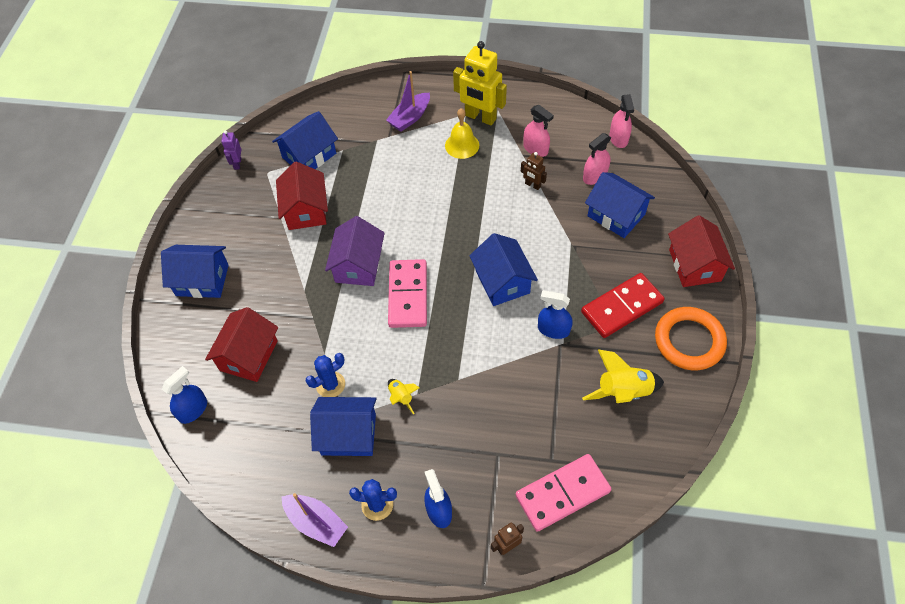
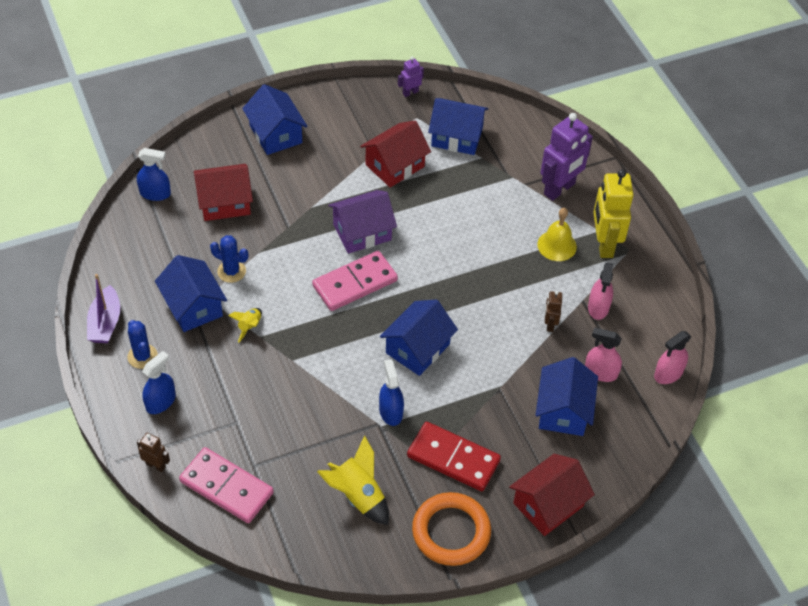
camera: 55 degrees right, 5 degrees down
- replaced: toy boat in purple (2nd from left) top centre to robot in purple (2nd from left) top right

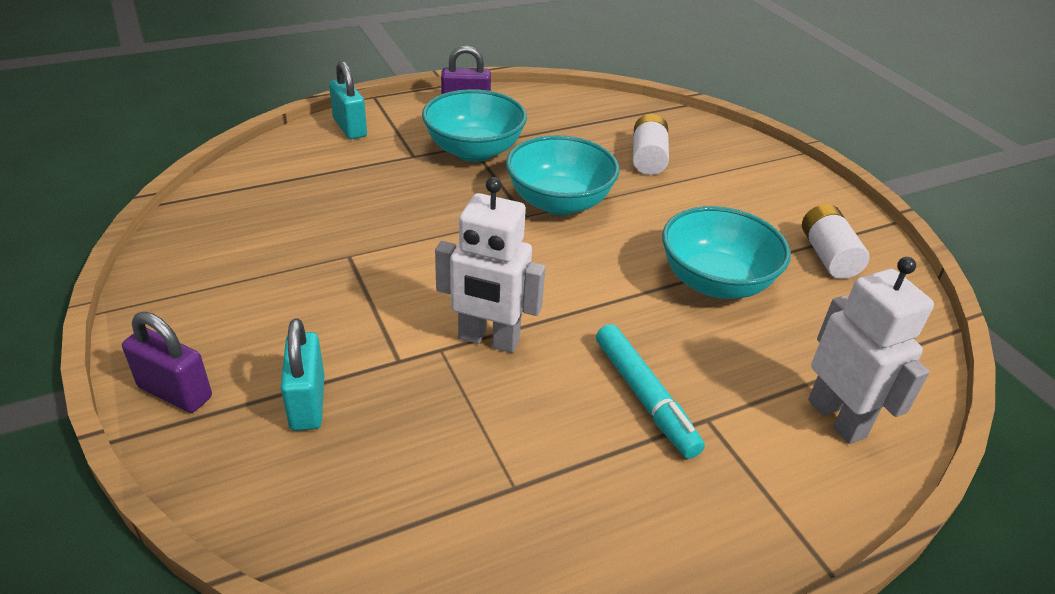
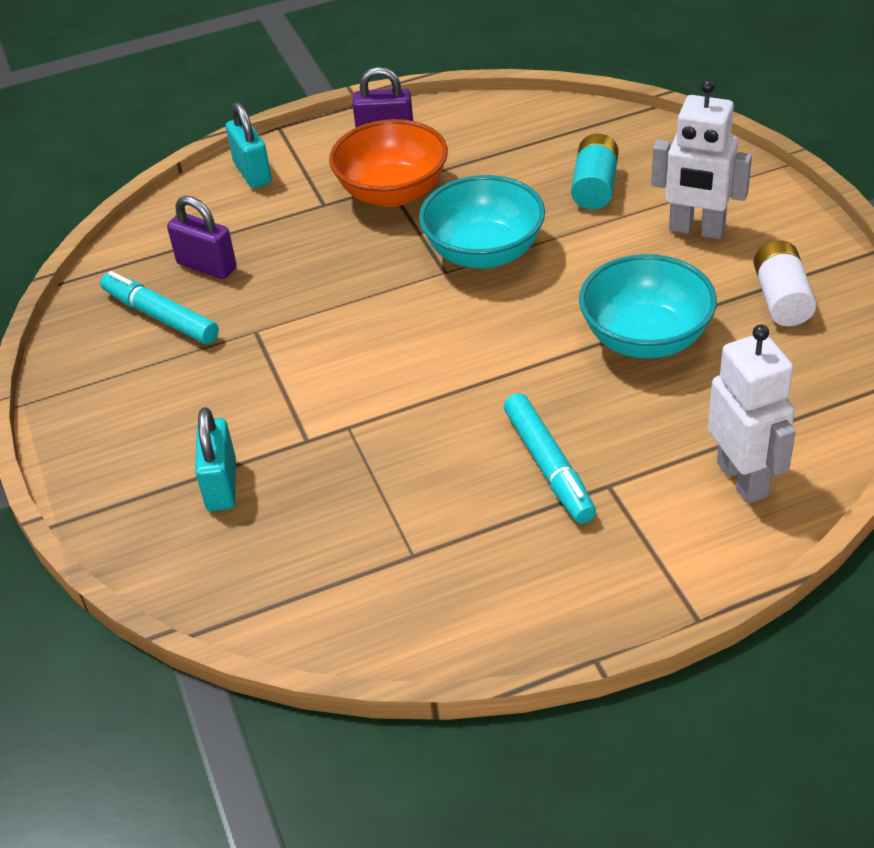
camera: 10 degrees right, 5 degrees up
- moved: small lock in purple (1st from left) middle left to top left
- recoloured: deep dish in teal (1st from left) top centre to deep dish in orange-coloured top centre
- moved: robot in white (1st from left) centre to top right
- recoloured: battery in white (1st from left) top centre to battery in teal top right
- added: marker pen in teal (1st from left) middle left

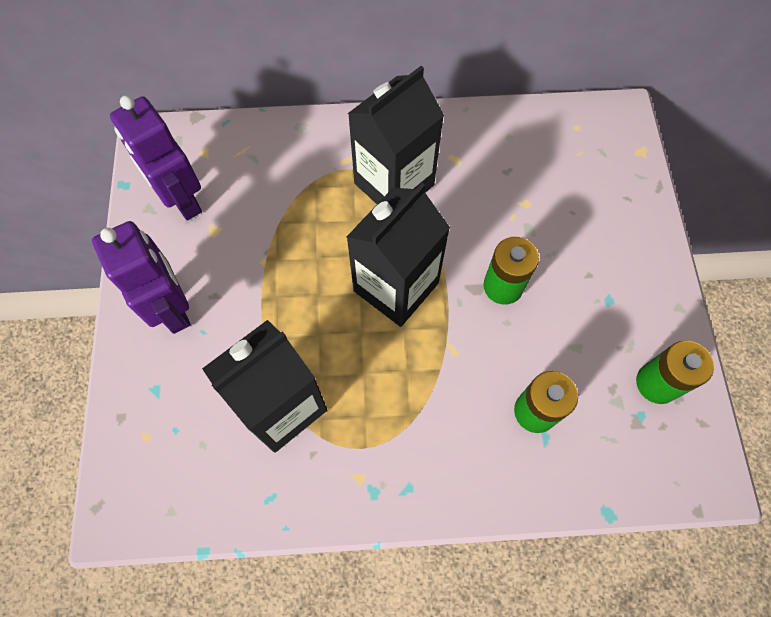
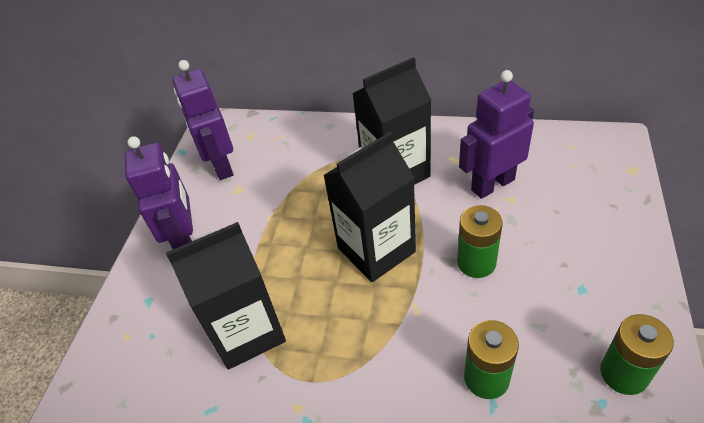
camera: 20 degrees right, 20 degrees down
- added: robot in purple (3rd from left) top right

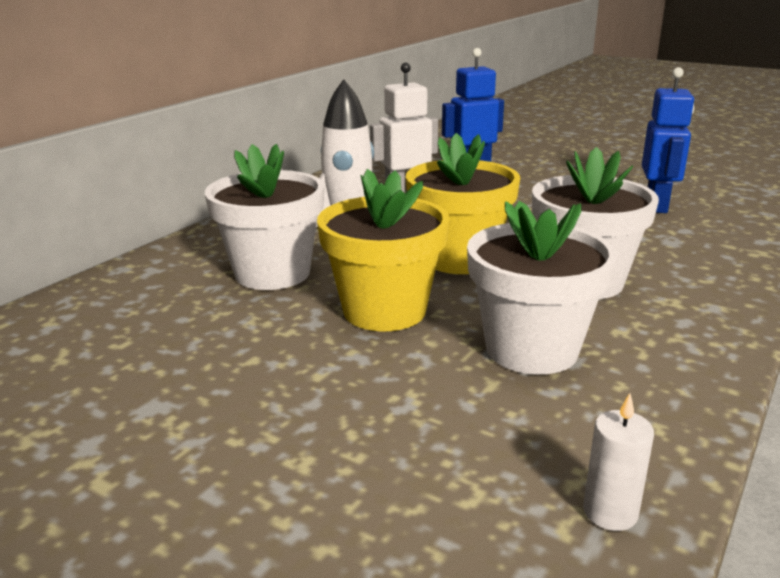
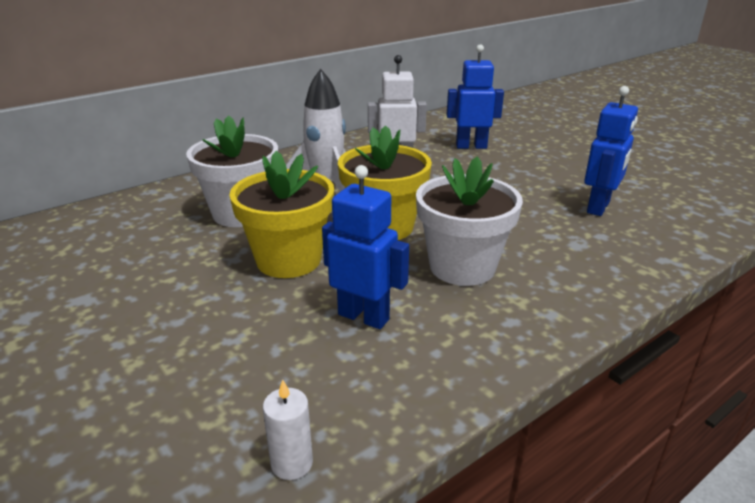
camera: 20 degrees right, 5 degrees up
- replaced: potted plant in white (2nd from left) middle right to robot in cobalt (1st from left) centre

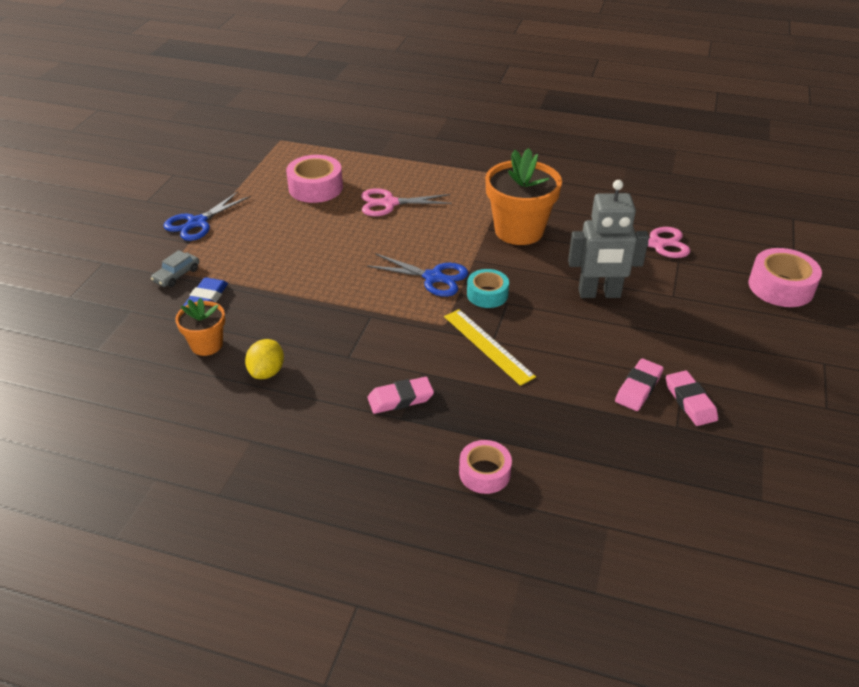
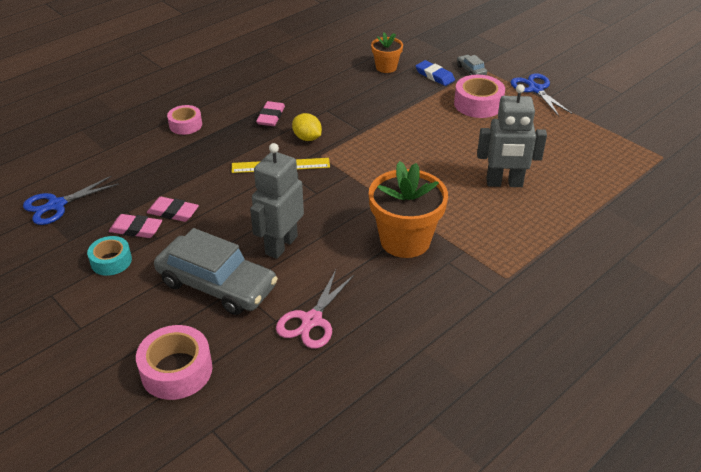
camera: 120 degrees right, 0 degrees up
- moved: citrus fruit in yellow middle left to top centre
- moved: sticky tape in pink (1st from left in the first image) top centre to sticky tape in pink (3rd from left) top right
- replaced: scissors in pink (1st from left) top centre to robot in ash-grey (2nd from left) top right
- moved: scissors in cobalt (2nd from left in the first image) centre to scissors in cobalt (1st from left) middle left
- moved: sticky tape in teal centre to middle left
- turned: eraser in pink (2nd from left) middle right = middle left 45 degrees counterclockwise
- added: toy car in ash-grey (1st from left) middle left

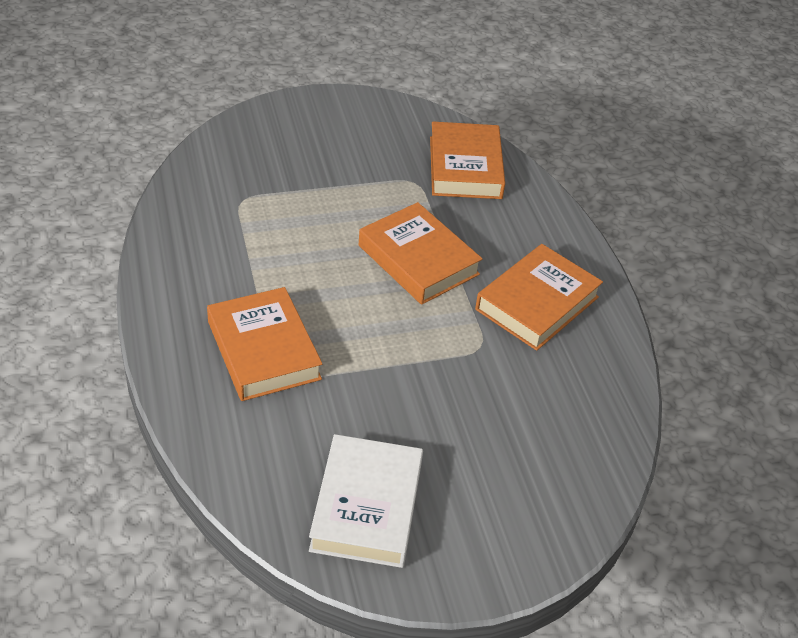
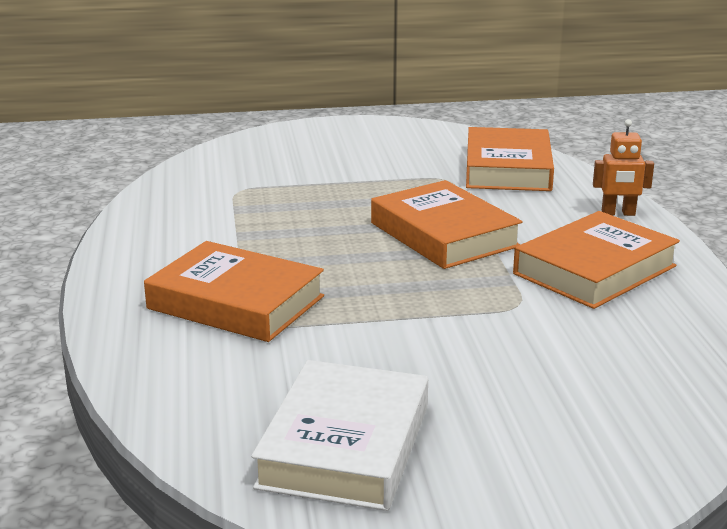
camera: 10 degrees right, 20 degrees down
- turned: hardcover in orange-coloured (1st from left) middle left = middle left 45 degrees counterclockwise
- added: robot in orange-coloured top right

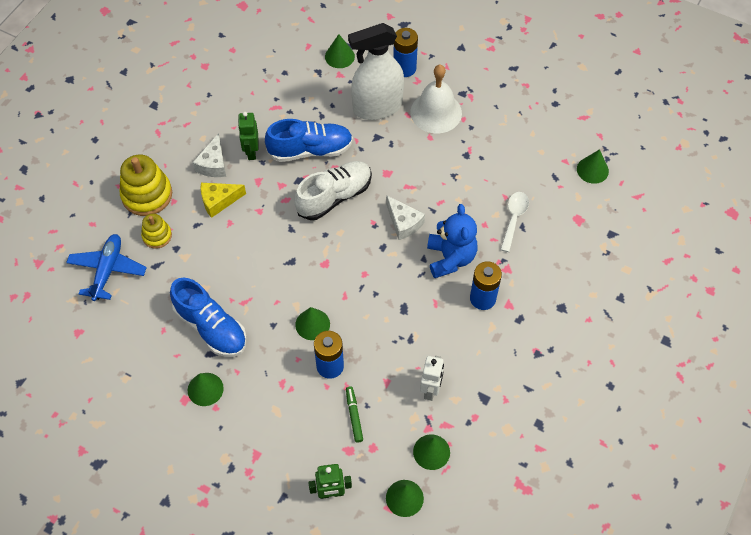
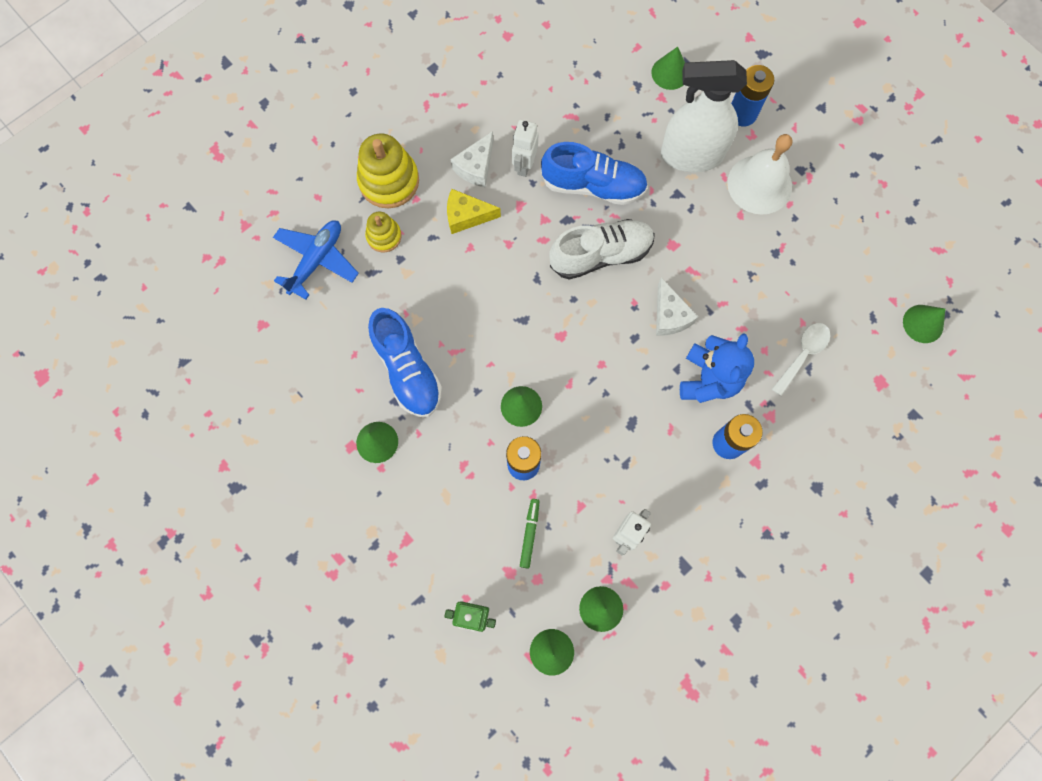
camera: 20 degrees right, 15 degrees up
- recoloured: robot in emerald (1st from left) top left to robot in white (1st from left) top centre

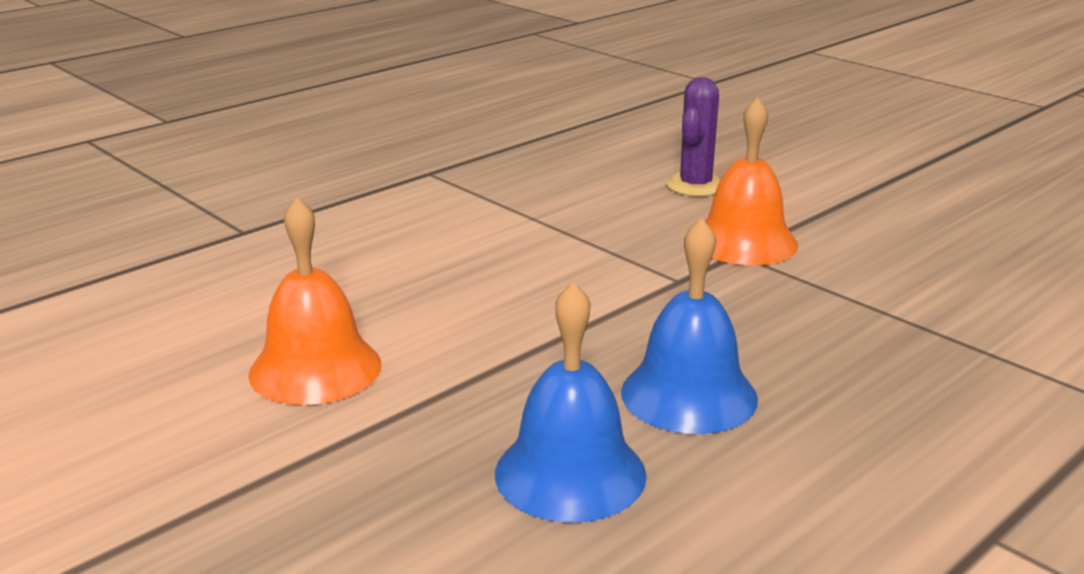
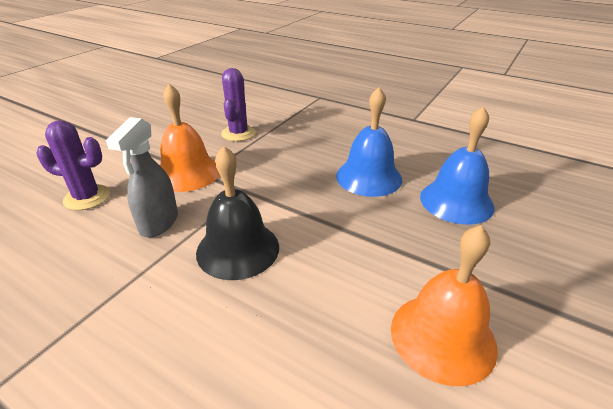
camera: 105 degrees left, 10 degrees up
- added: spray bottle in ash-grey middle left
- added: school bell in black centre
- added: prickly plant in purple (2nd from left) top centre

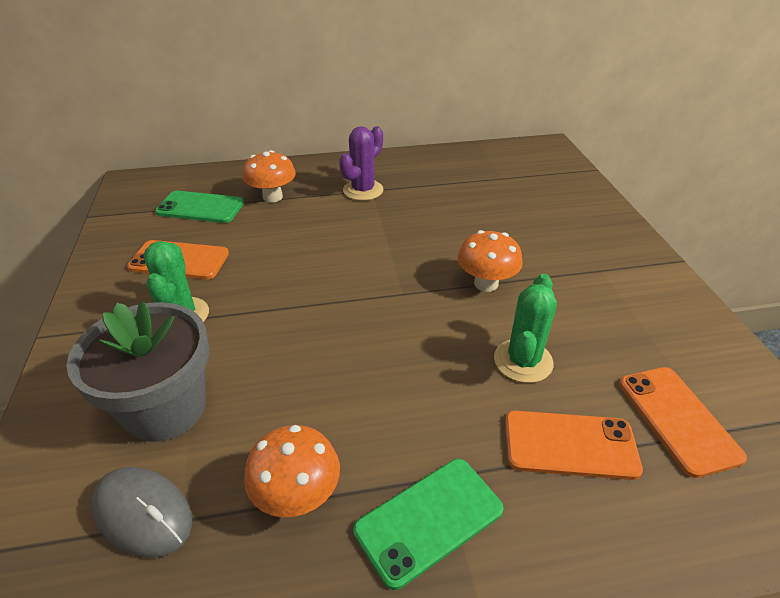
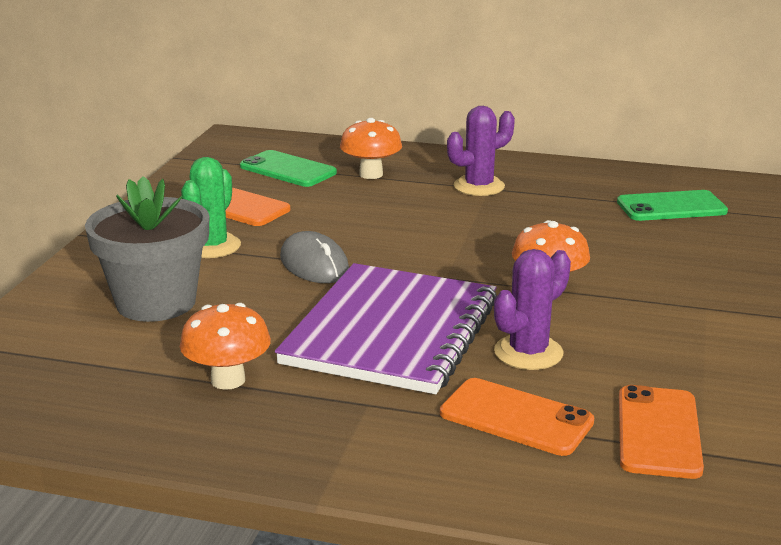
camera: 25 degrees right, 15 degrees down
- moved: mouse in ash-grey bottom left to centre
- moved: phone in emerald (2nd from left) bottom centre to middle right
- recoloured: prickly plant in emerald (2nd from left) middle right to prickly plant in purple (2nd from left) middle right
- added: notebook in purple centre

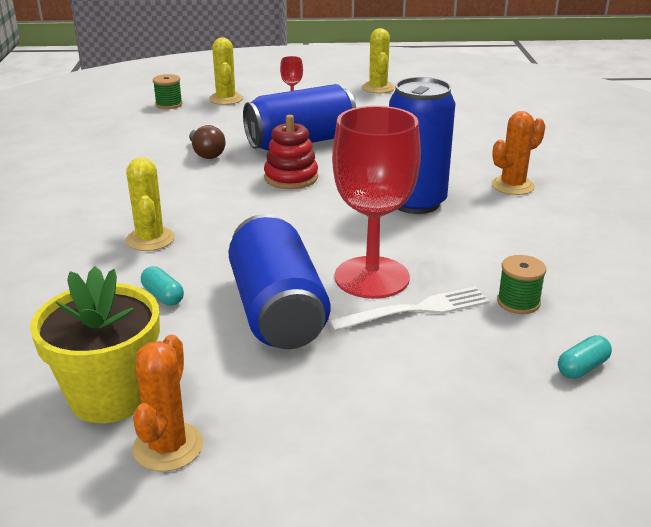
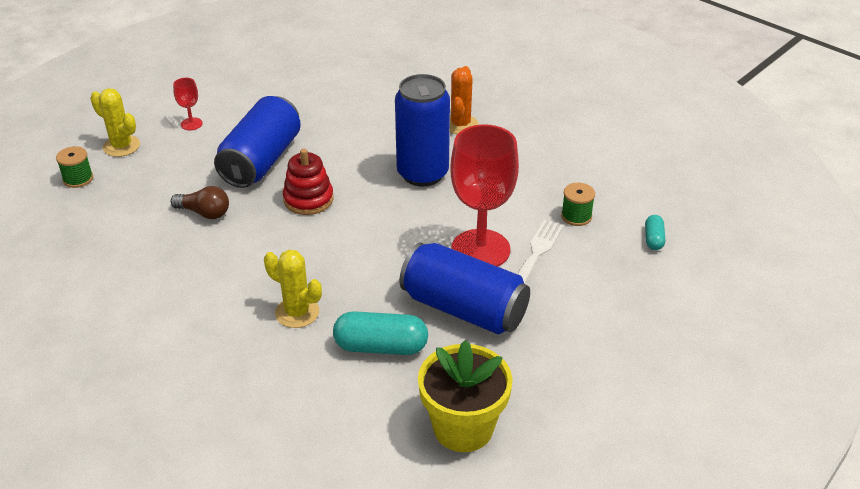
camera: 45 degrees left, 10 degrees up
- removed: prickly plant in orange-coloured (1st from left) bottom left
- resized: capsule in teal (1st from left) middle left = bottom centre x1.90
- removed: prickly plant in yellow (3rd from left) top centre

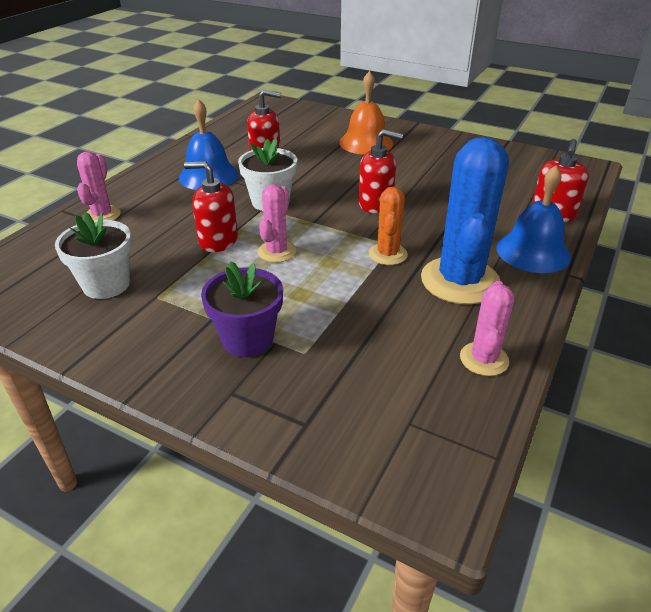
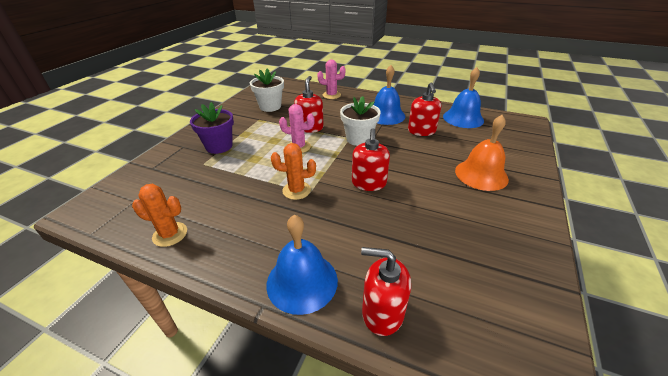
camera: 85 degrees right, 0 degrees up
- removed: prickly plant in cobalt middle right
- recoloured: prickly plant in pink (3rd from left) middle right to prickly plant in orange-coloured (1st from left) middle left
- added: school bell in cobalt (3rd from left) top right

